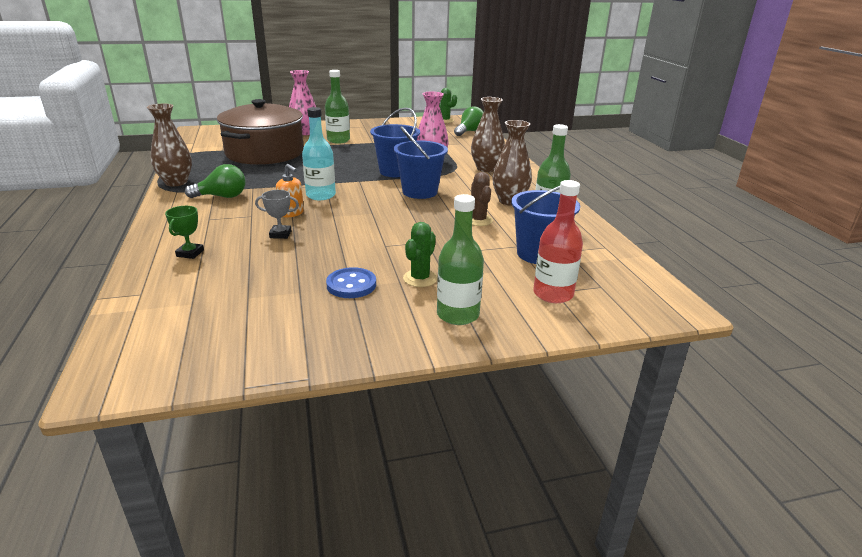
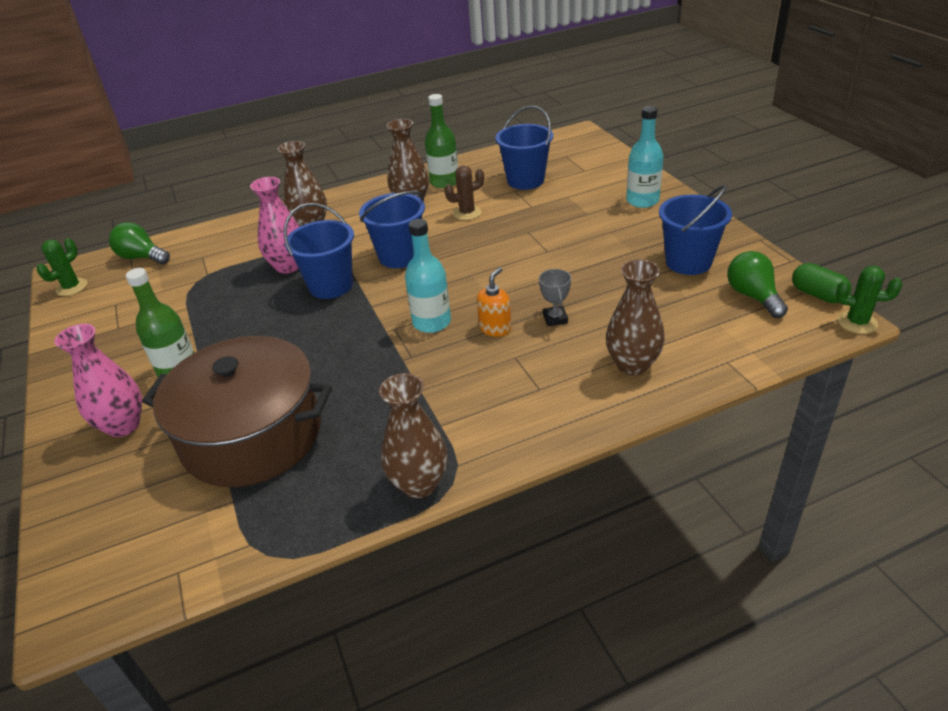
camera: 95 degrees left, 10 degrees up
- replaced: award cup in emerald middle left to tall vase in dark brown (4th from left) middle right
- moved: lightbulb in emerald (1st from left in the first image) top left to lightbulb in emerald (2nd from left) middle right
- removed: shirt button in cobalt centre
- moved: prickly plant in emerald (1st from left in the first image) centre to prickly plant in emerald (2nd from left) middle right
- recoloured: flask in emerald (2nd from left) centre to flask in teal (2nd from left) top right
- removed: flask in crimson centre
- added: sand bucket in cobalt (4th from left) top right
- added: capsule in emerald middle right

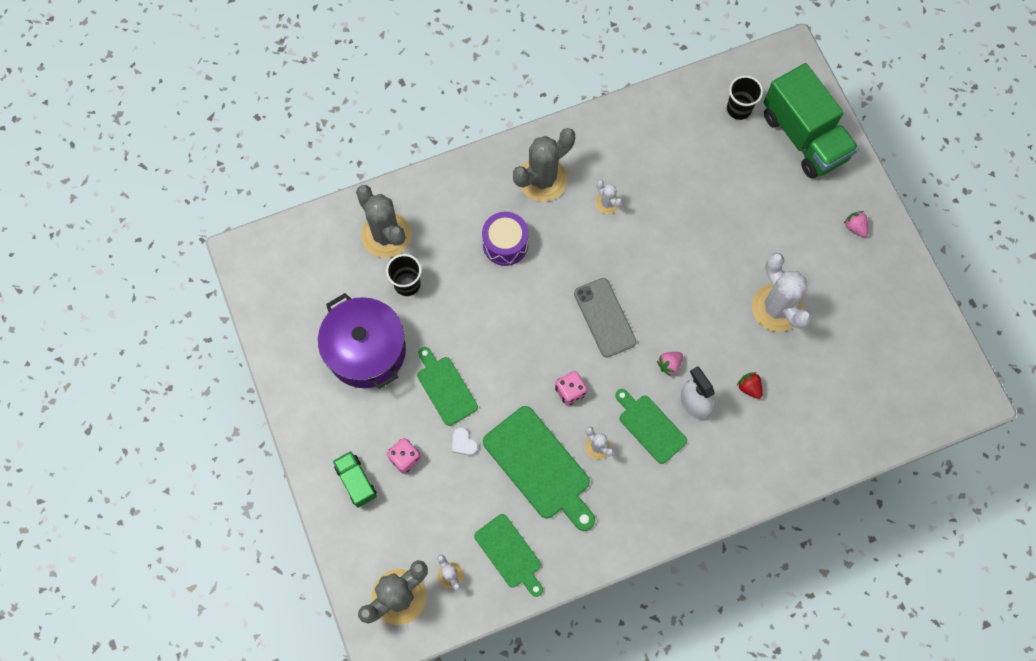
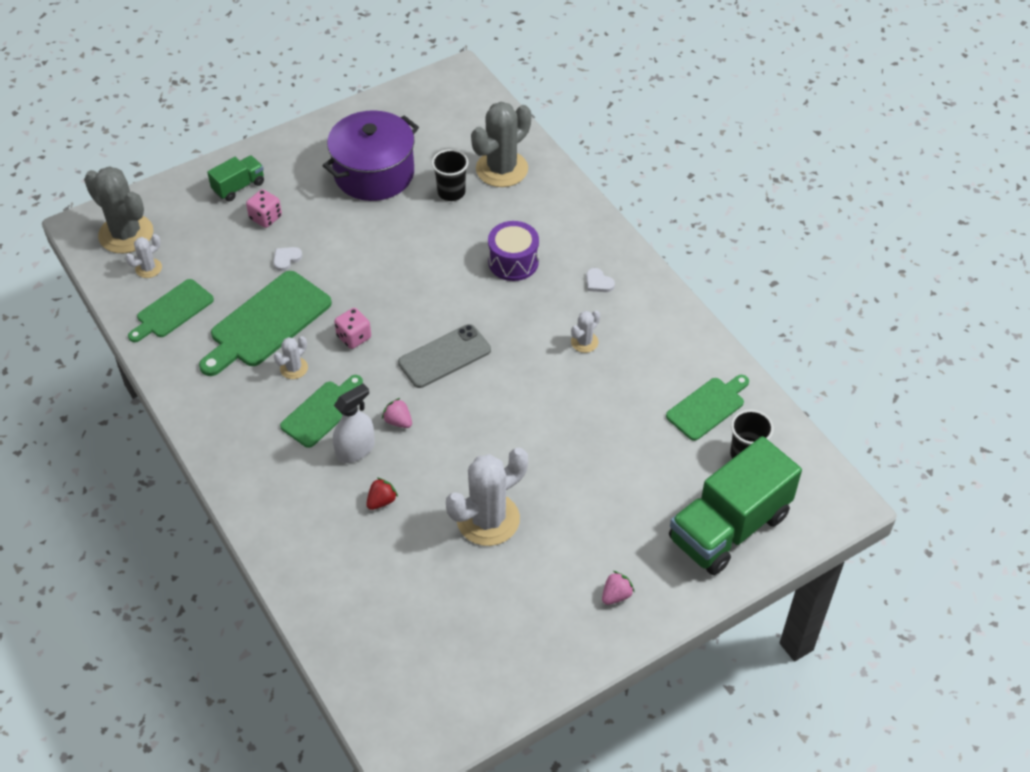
camera: 80 degrees right, 20 degrees down
- moved: cutting board in emerald (1st from left in the first image) centre to cutting board in emerald (4th from left) middle right
- replaced: prickly plant in ash-grey (3rd from left) top centre to heart in white (2nd from left) centre

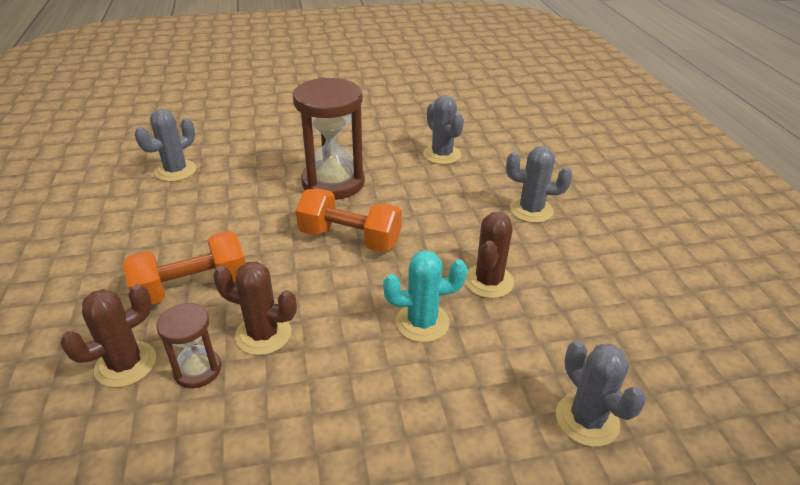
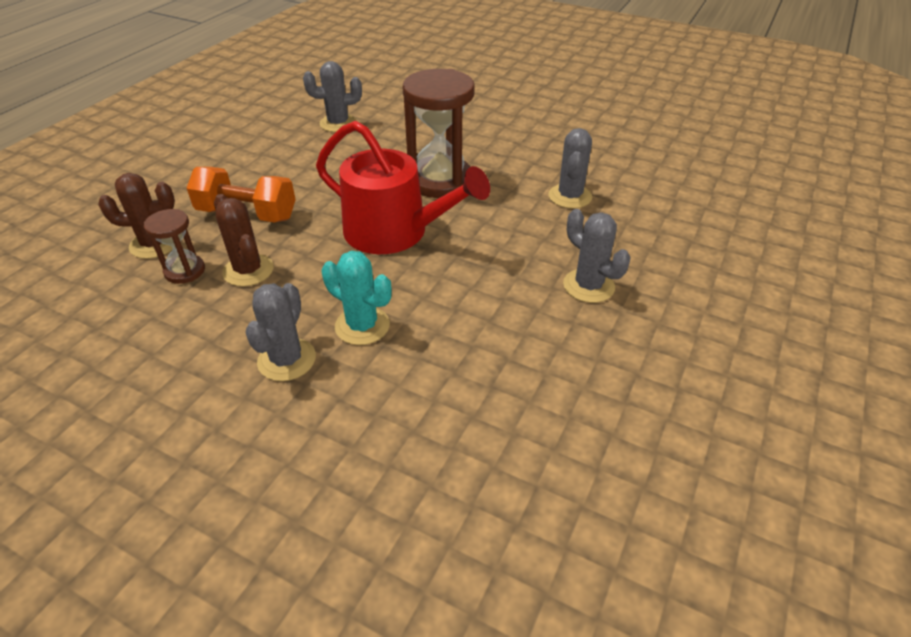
camera: 40 degrees right, 5 degrees up
- replaced: free weight in orange-coloured (2nd from left) centre to sprinkling can in crimson top centre
- removed: prickly plant in dark brown (3rd from left) centre
- moved: prickly plant in ash-grey (4th from left in the first image) bottom right to prickly plant in ash-grey (1st from left) middle left

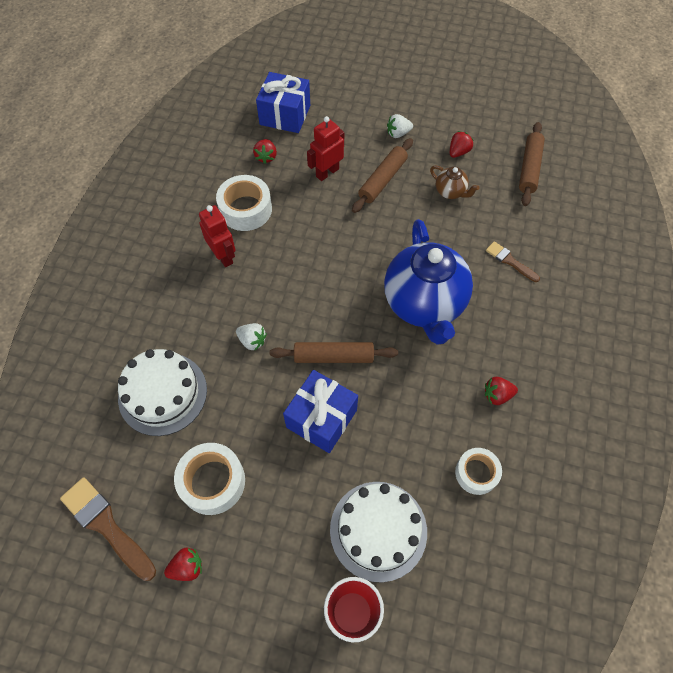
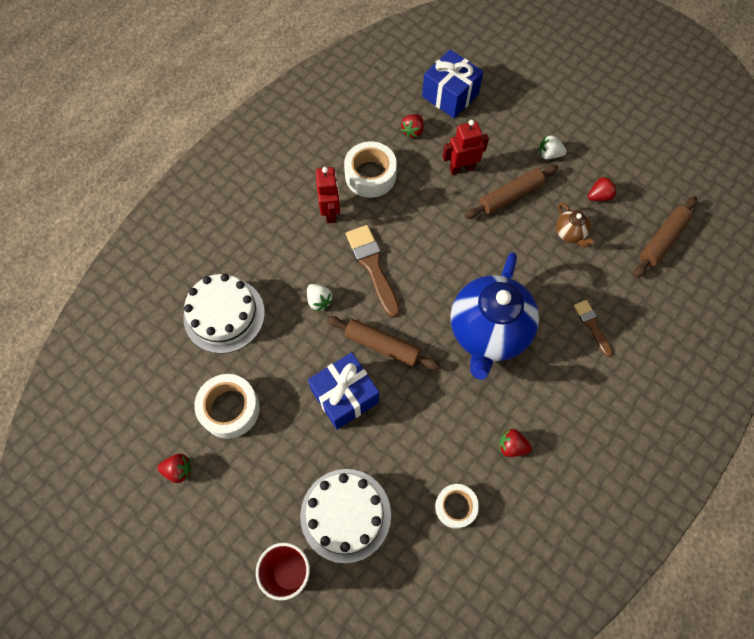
camera: 25 degrees right, 5 degrees up
- moved: paint brush in dark brown (1st from left) bottom left to centre

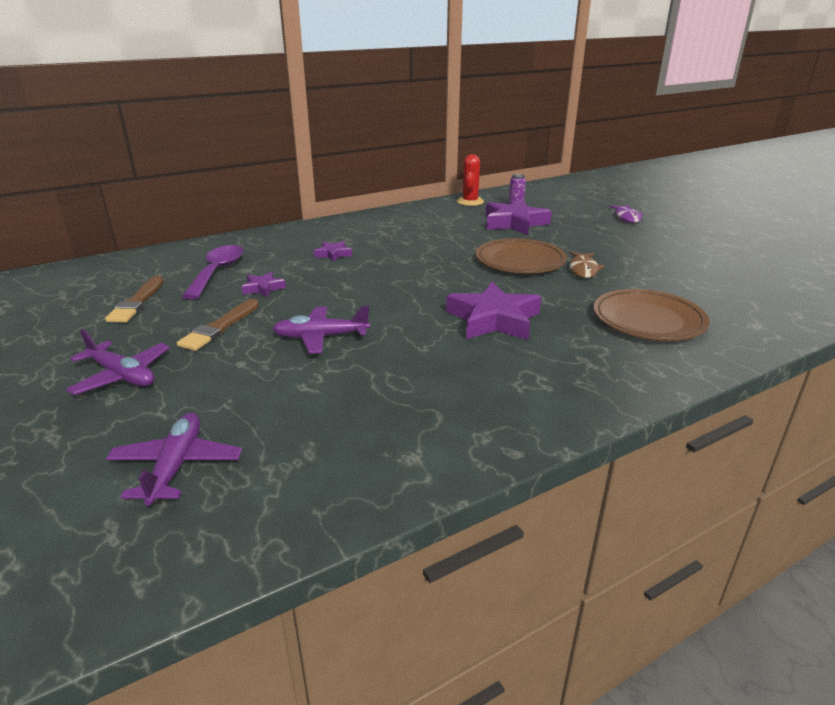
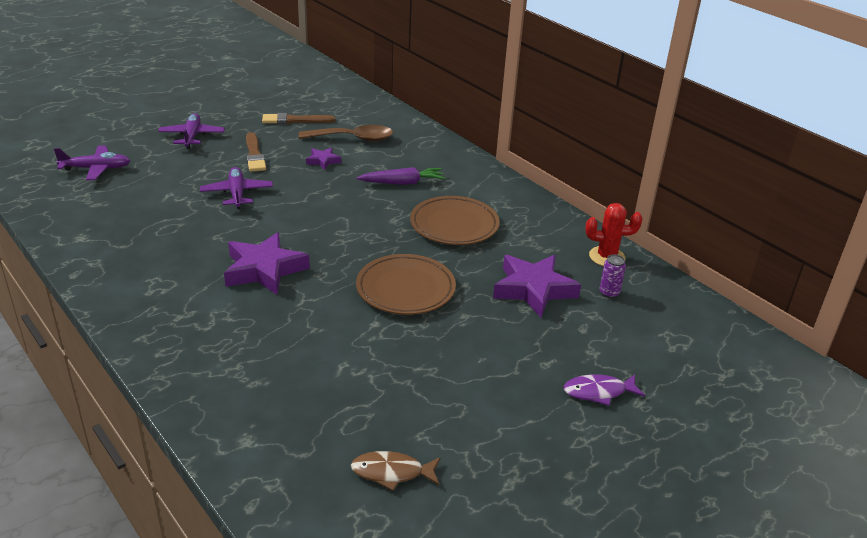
camera: 80 degrees right, 5 degrees up
- turned: plane in purple (1st from left in the first image) middle left = top left 150 degrees clockwise
- turned: paint brush in dark brown (2nd from left in the first image) middle left = top left 120 degrees counterclockwise
- recoloured: teaspoon in purple middle left to teaspoon in dark brown top centre
- replaced: star in purple (2nd from left) centre to carrot in purple top centre
- moved: fish in dark brown middle right to bottom centre
- moved: plate in dark brown (2nd from left) middle right to centre

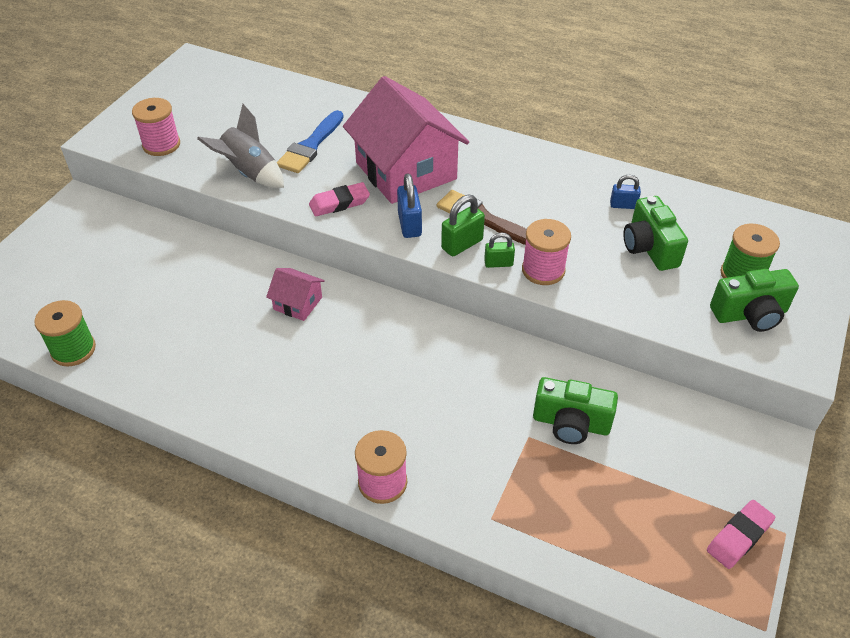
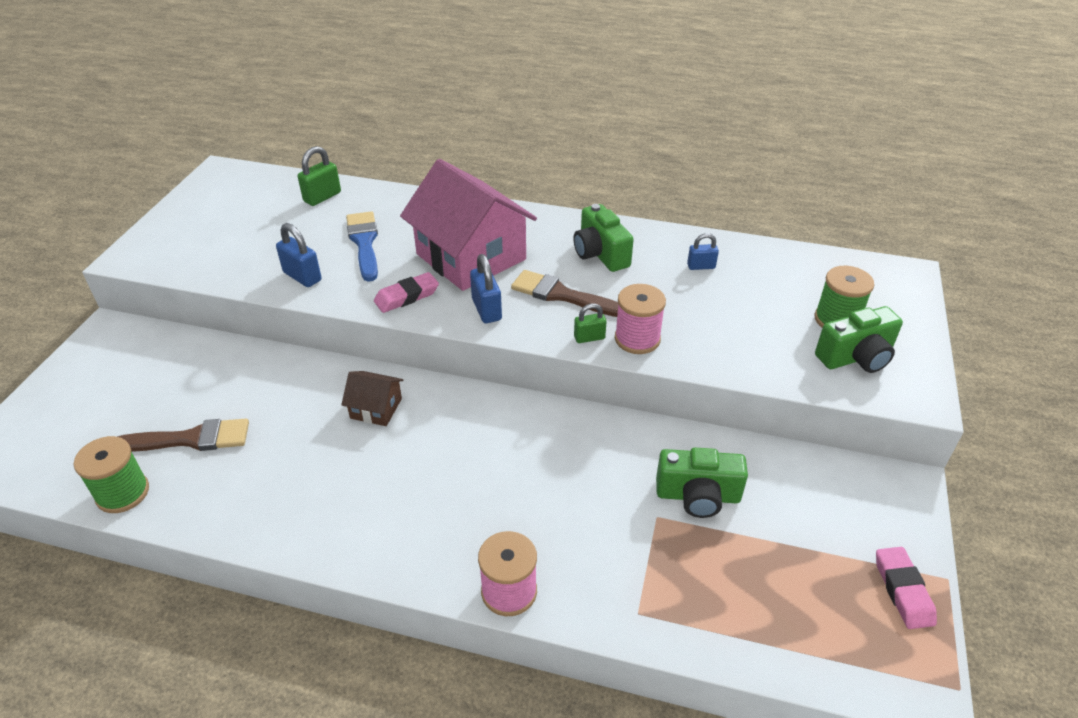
camera: 10 degrees left, 5 degrees down
- removed: bobbin in pink (1st from left) top left
- replaced: toy rocket in ash-grey top left to small lock in cobalt (1st from left) middle left
- recoloured: cottage in pink (1st from left) centre to cottage in dark brown centre
- turned: paint brush in cobalt top centre = centre 150 degrees clockwise
- moved: small lock in emerald (1st from left) centre to top left
- moved: camera in emerald (2nd from left in the first image) middle right to camera in emerald (1st from left) top centre
- turned: eraser in pink (2nd from left) bottom right = bottom right 45 degrees counterclockwise
- added: paint brush in dark brown (1st from left) middle left

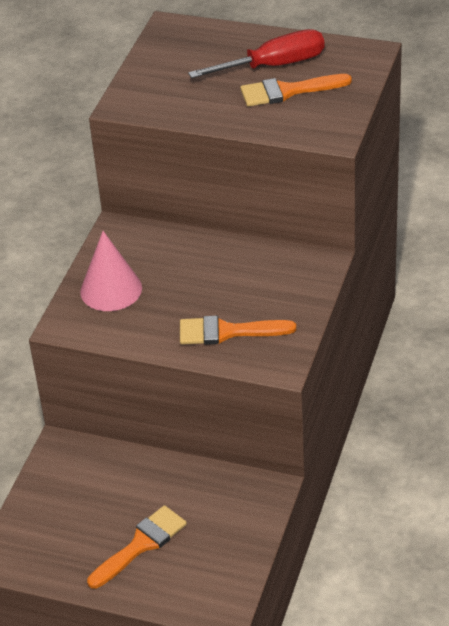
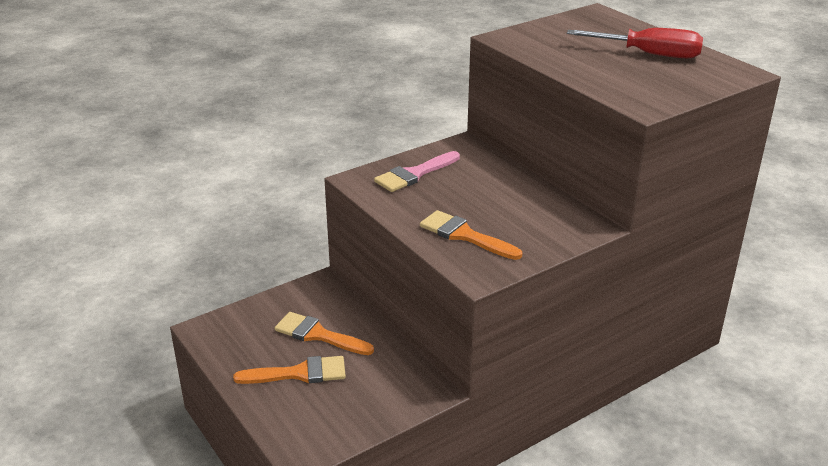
camera: 35 degrees right, 10 degrees down
- replaced: cone shape in pink middle left to paint brush in pink centre
- moved: paint brush in orange-coloured (3rd from left in the first image) top centre to paint brush in orange-coloured (2nd from left) bottom centre

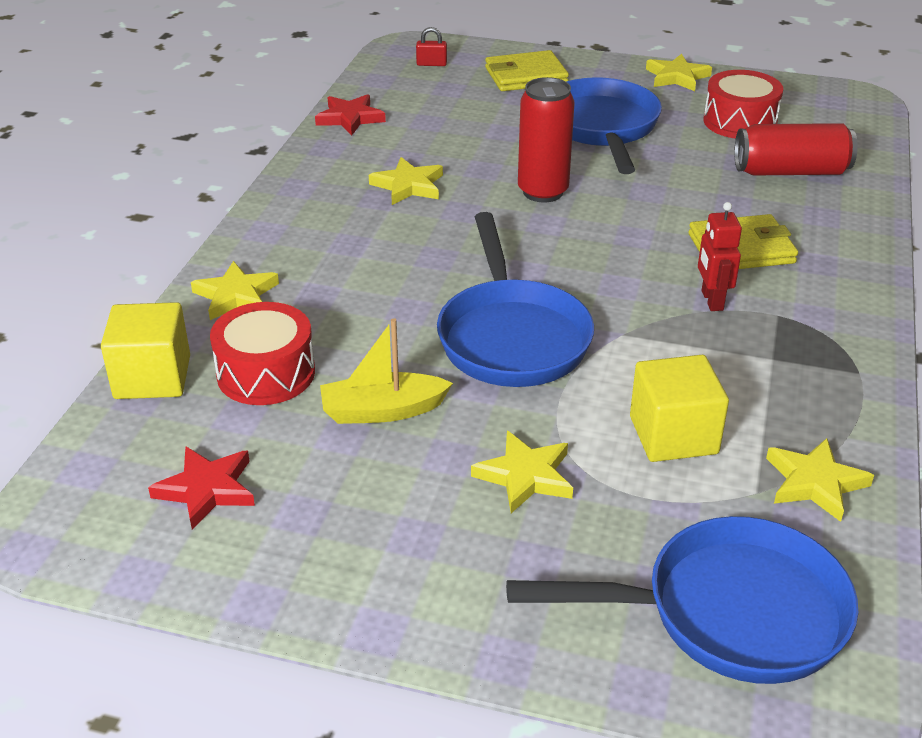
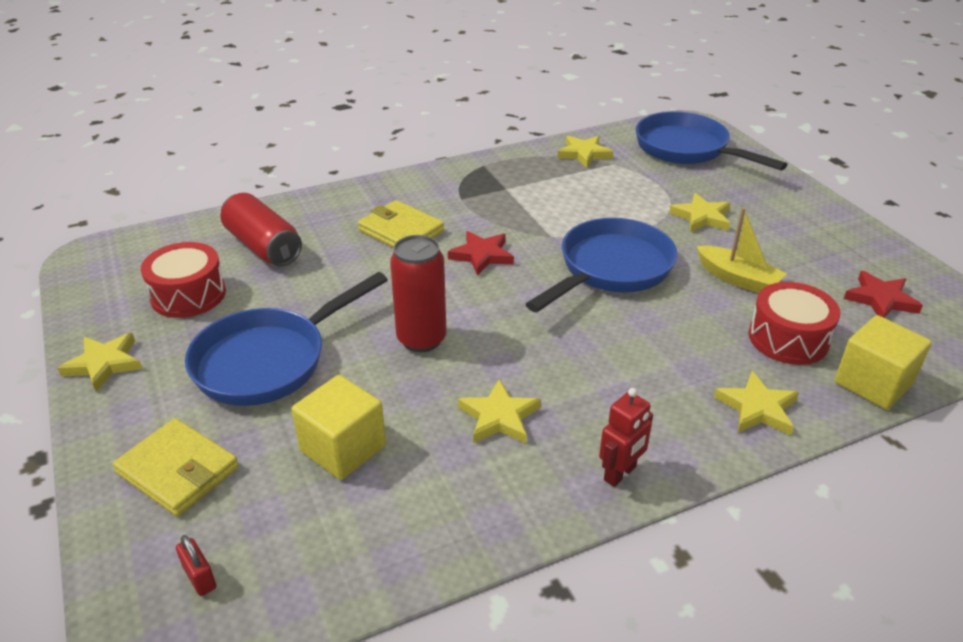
camera: 130 degrees left, 0 degrees up
- moved: star in crimson (2nd from left in the first image) top centre to star in crimson (1st from left) centre
- moved: solid cube in yellow (2nd from left in the first image) middle right to solid cube in yellow (1st from left) centre
- moved: robot in crimson middle right to bottom centre

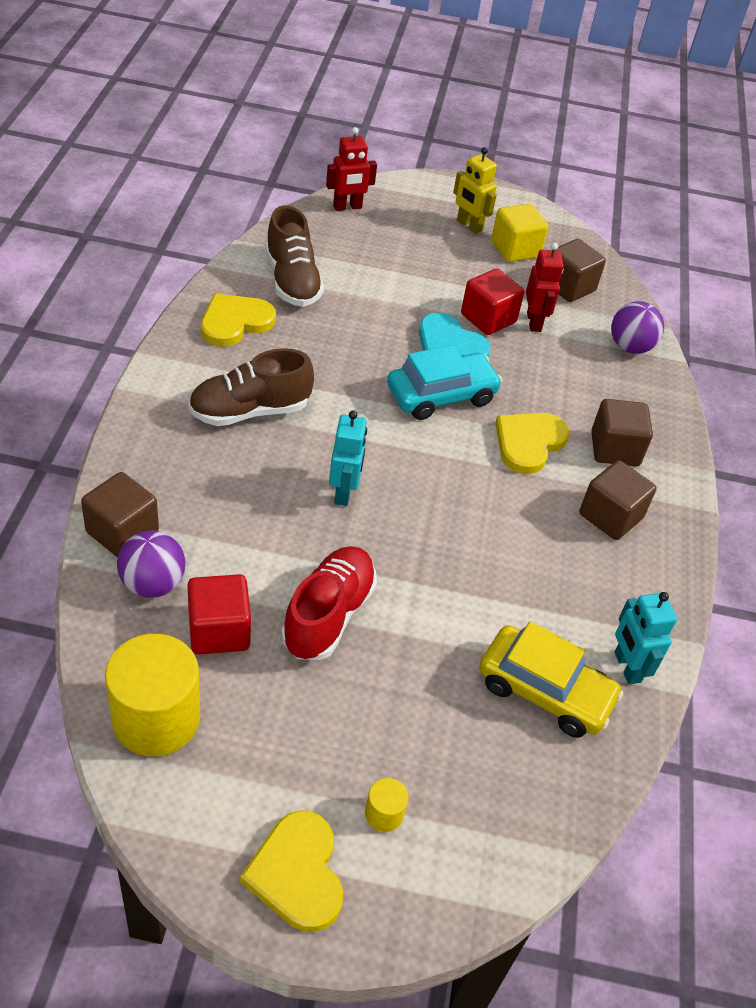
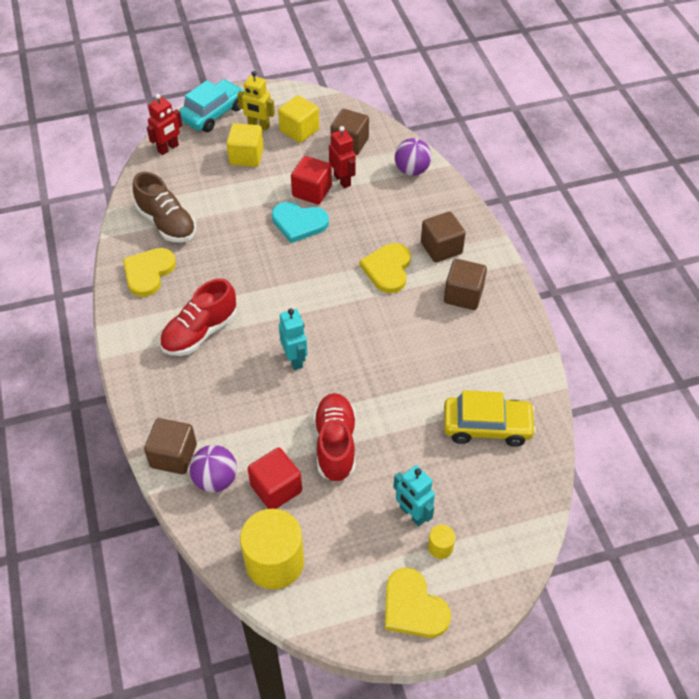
camera: 20 degrees left, 5 degrees up
- recoloured: lace-up shoe in dark brown (1st from left) middle left to lace-up shoe in crimson (1st from left) middle left
- moved: toy car in teal centre to top left
- moved: robot in teal (2nd from left) middle right to bottom centre
- added: solid cube in yellow (1st from left) top centre

